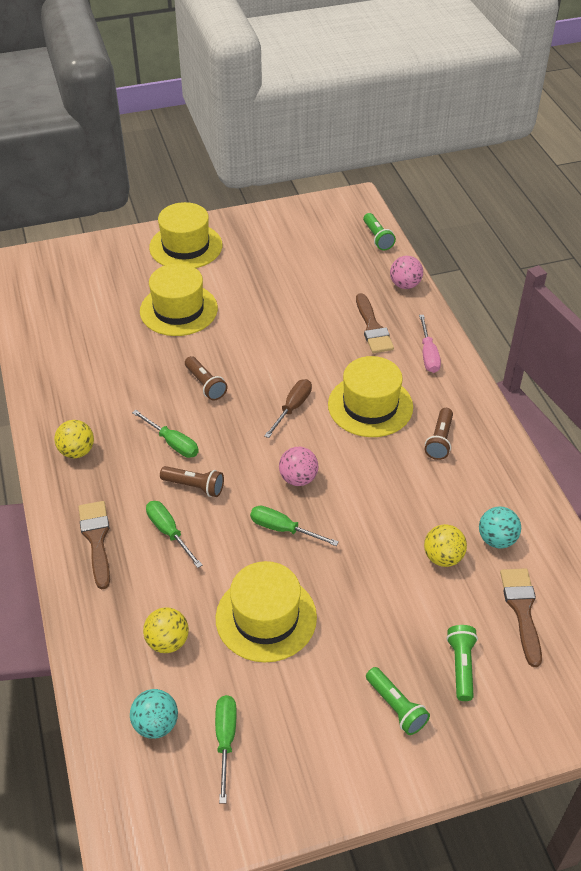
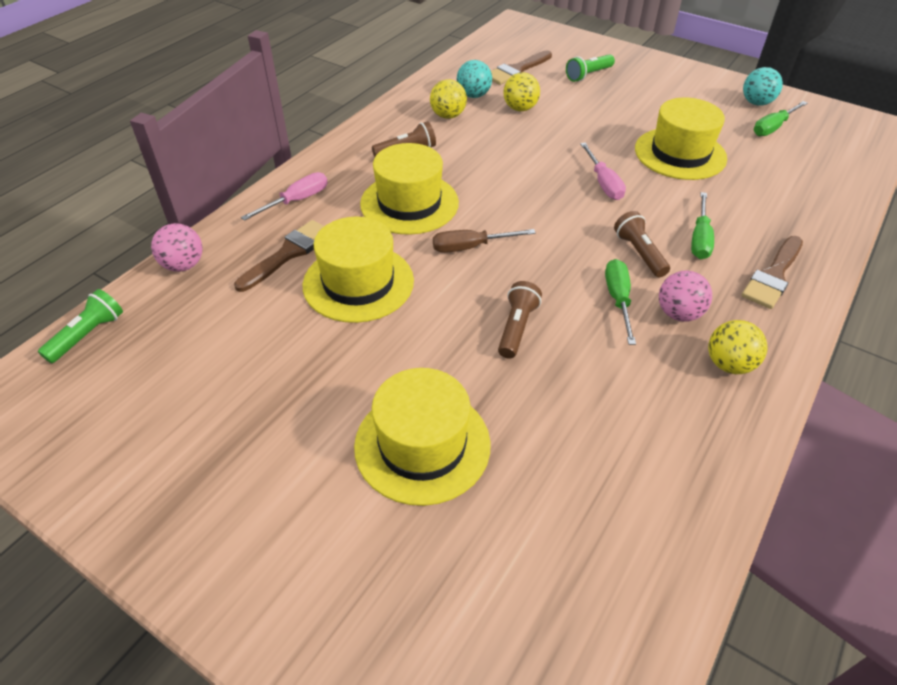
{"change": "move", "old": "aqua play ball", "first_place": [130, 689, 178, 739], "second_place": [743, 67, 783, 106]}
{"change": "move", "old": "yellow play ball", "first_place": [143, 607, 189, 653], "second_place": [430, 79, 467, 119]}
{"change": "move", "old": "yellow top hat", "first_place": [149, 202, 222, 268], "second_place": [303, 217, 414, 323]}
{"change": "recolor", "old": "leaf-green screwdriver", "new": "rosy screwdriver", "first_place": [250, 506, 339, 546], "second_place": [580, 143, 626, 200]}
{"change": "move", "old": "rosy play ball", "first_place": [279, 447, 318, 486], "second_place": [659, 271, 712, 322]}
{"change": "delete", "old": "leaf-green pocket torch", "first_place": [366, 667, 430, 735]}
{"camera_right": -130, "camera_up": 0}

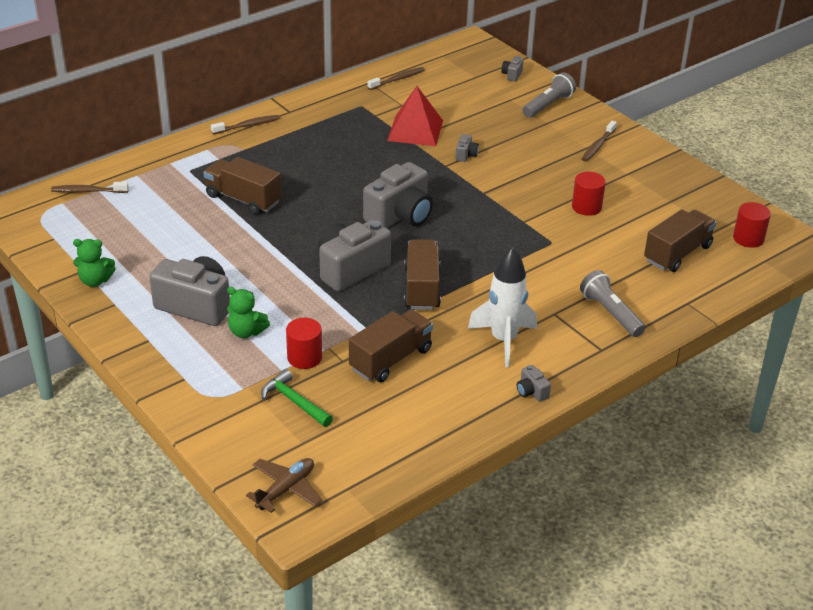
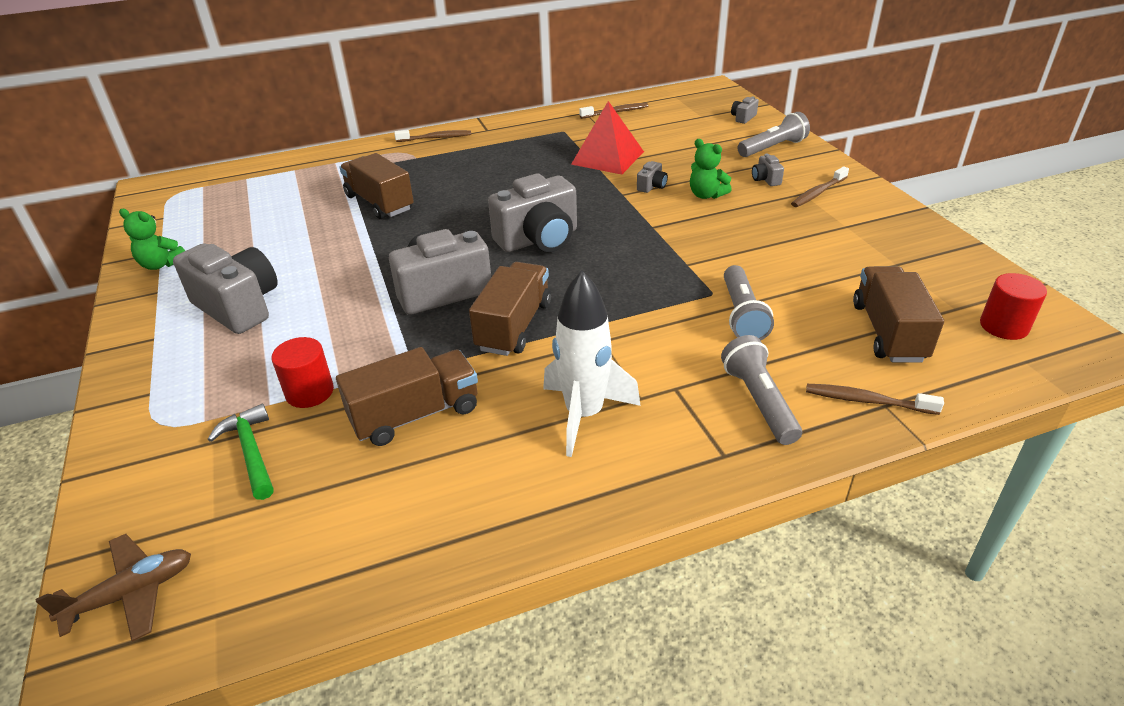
{"change": "move", "old": "russet toothbrush", "first_place": [51, 182, 129, 193], "second_place": [806, 384, 944, 415]}
{"change": "move", "old": "leaf-green teddy bear", "first_place": [227, 287, 270, 338], "second_place": [690, 139, 732, 199]}
{"change": "move", "old": "grey photo camera", "first_place": [517, 365, 551, 402], "second_place": [752, 154, 784, 186]}
{"change": "delete", "old": "scarlet cylinder shape", "first_place": [572, 172, 606, 216]}
{"change": "rotate", "old": "russet lorry", "first_place": [644, 209, 716, 272], "second_place": [853, 266, 944, 362], "degrees": -60}
{"change": "insert", "new": "grey pocket torch", "second_place": [724, 265, 774, 341]}
{"camera_right": 20, "camera_up": 0}

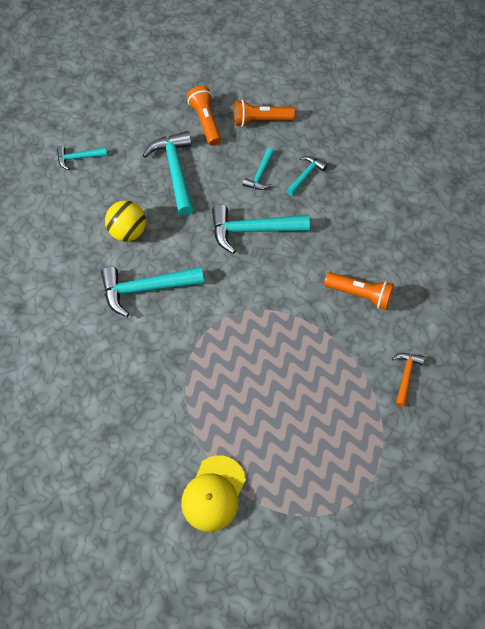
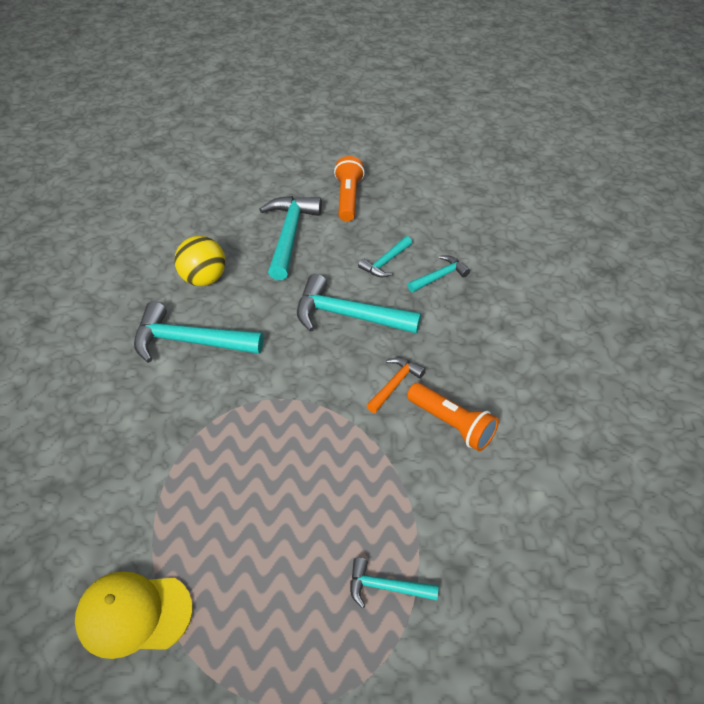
{"change": "move", "old": "aqua carpenter's hammer", "first_place": [57, 146, 108, 170], "second_place": [350, 558, 439, 608]}
{"change": "rotate", "old": "yellow peaked cap", "first_place": [181, 455, 246, 532], "second_place": [75, 571, 193, 659], "degrees": 45}
{"change": "delete", "old": "orange-coloured pocket torch", "first_place": [234, 100, 295, 127]}
{"change": "move", "old": "orange-coloured carpenter's hammer", "first_place": [392, 353, 425, 407], "second_place": [366, 357, 426, 413]}
{"camera_right": 20, "camera_up": -15}

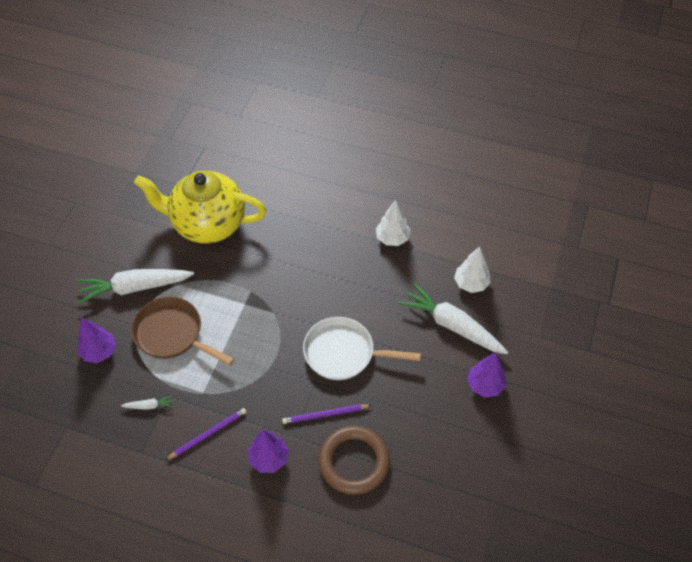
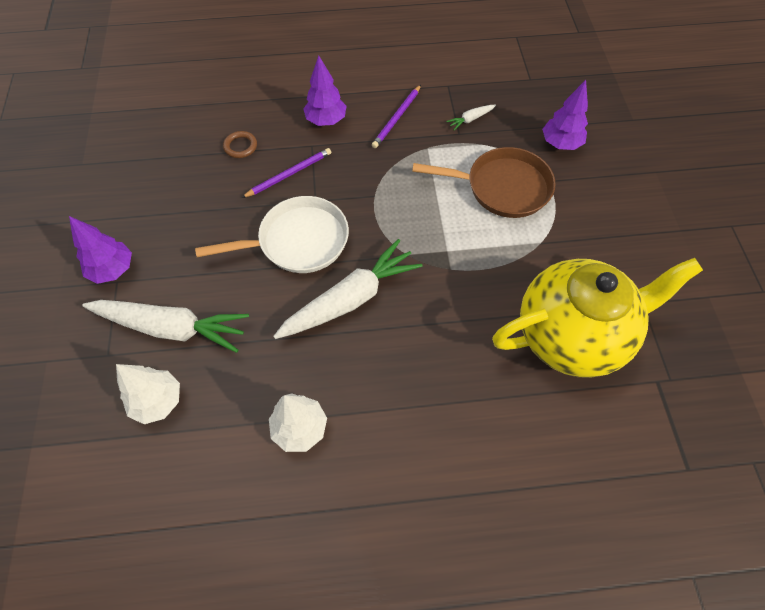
{"change": "move", "old": "white root vegetable", "first_place": [77, 269, 194, 304], "second_place": [273, 239, 423, 339]}
{"change": "resize", "old": "russet ring", "first_place": [318, 426, 390, 495], "second_place": [223, 131, 257, 158], "factor": 0.44}
{"camera_right": 155, "camera_up": 5}

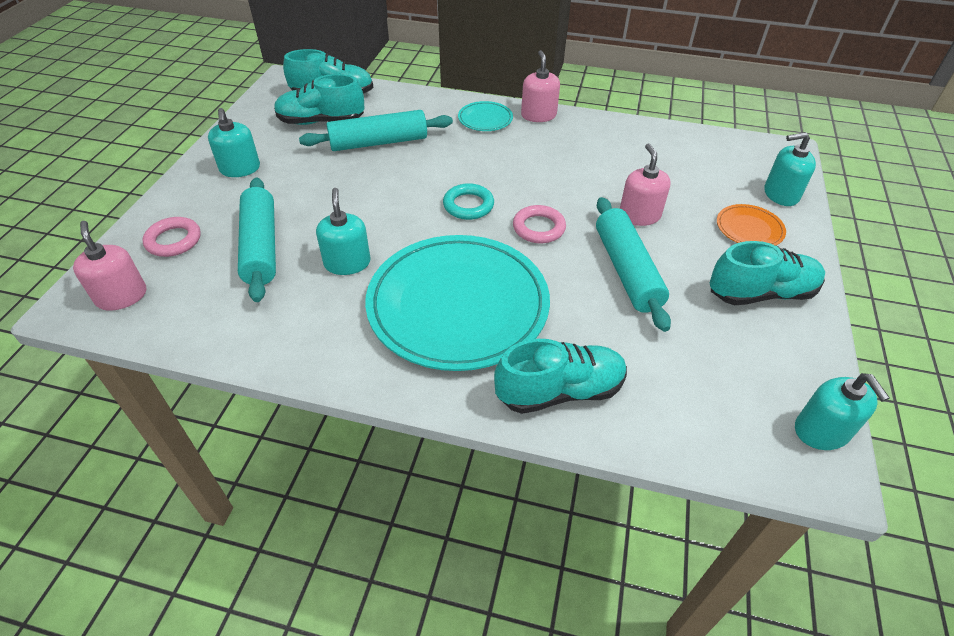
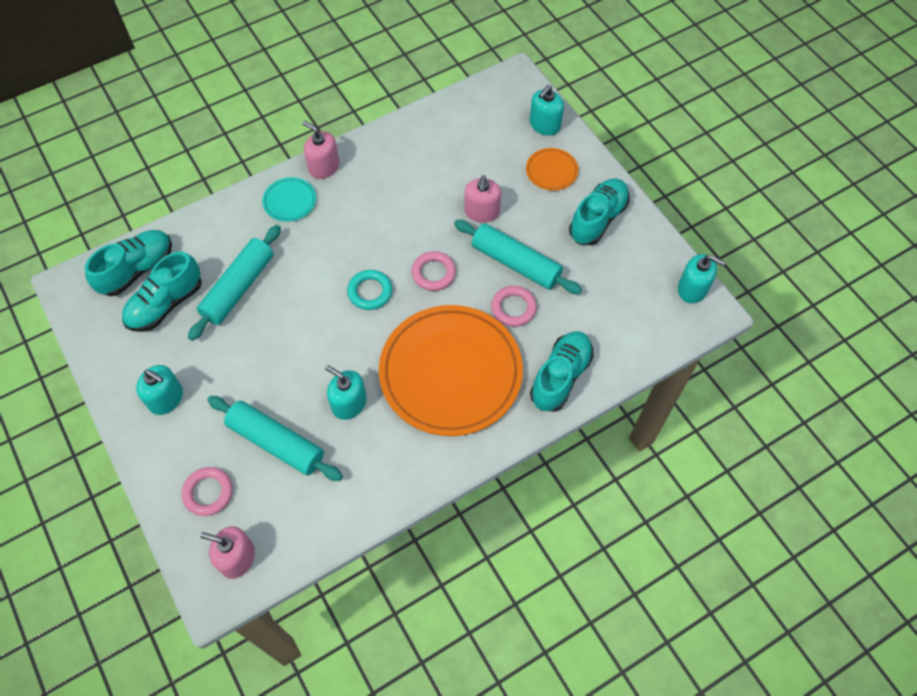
{"change": "recolor", "old": "aqua plate", "new": "orange-coloured plate", "first_place": [365, 235, 550, 371], "second_place": [379, 305, 523, 436]}
{"change": "rotate", "old": "rosy soap dispenser", "first_place": [620, 143, 671, 226], "second_place": [464, 175, 501, 223], "degrees": -120}
{"change": "insert", "new": "rosy ring", "second_place": [491, 286, 537, 327]}
{"camera_right": -45, "camera_up": 15}

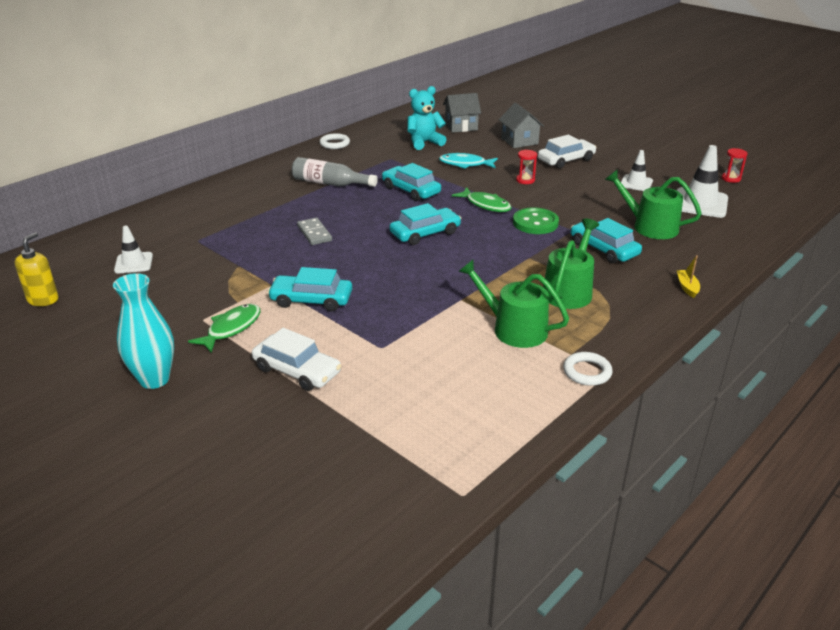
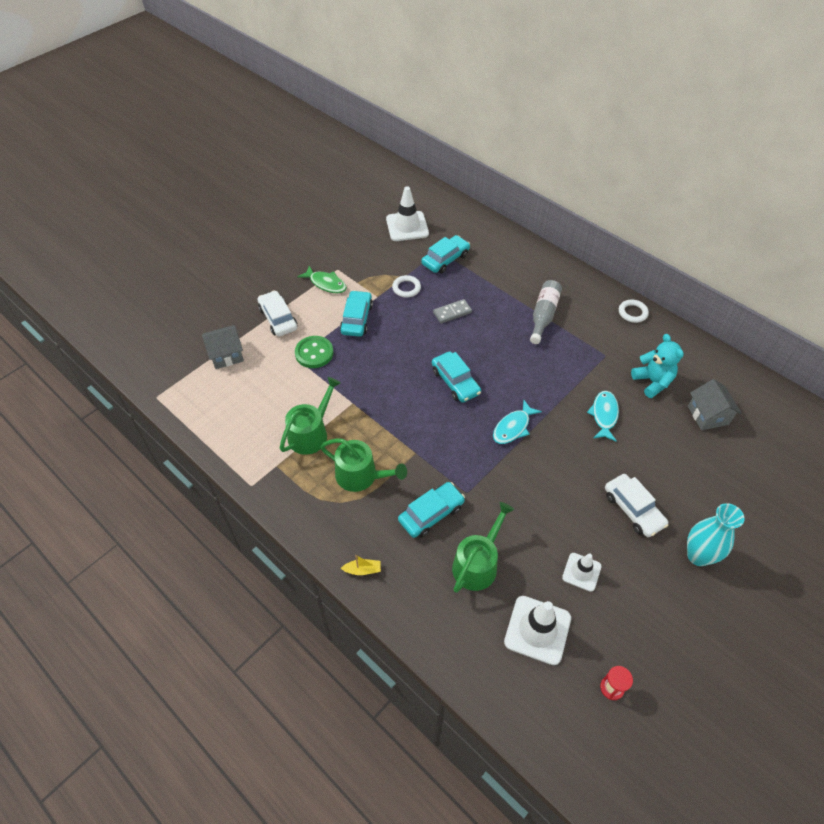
{"change": "delete", "old": "yellow soap dispenser", "first_place": [15, 232, 59, 306]}
{"change": "move", "old": "aqua vase", "first_place": [113, 273, 174, 389], "second_place": [687, 503, 744, 566]}
{"change": "resize", "old": "white traffic cone", "first_place": [114, 226, 153, 274], "second_place": [386, 186, 429, 241], "factor": 1.66}
{"change": "rotate", "old": "white car", "first_place": [252, 328, 341, 391], "second_place": [258, 291, 298, 336], "degrees": 120}
{"change": "move", "old": "aqua car", "first_place": [382, 163, 441, 201], "second_place": [421, 235, 470, 273]}
{"change": "recolor", "old": "leaf-green fish", "new": "aqua fish", "first_place": [452, 187, 512, 212], "second_place": [493, 400, 542, 444]}
{"change": "move", "old": "grey house", "first_place": [498, 103, 544, 148], "second_place": [202, 325, 244, 369]}
{"change": "move", "old": "leaf-green shirt button", "first_place": [513, 208, 559, 234], "second_place": [295, 336, 334, 368]}
{"change": "delete", "old": "scarlet sandglass", "first_place": [516, 150, 537, 184]}
{"change": "move", "old": "white ring", "first_place": [563, 352, 612, 386], "second_place": [392, 275, 421, 297]}
{"camera_right": 90, "camera_up": 20}

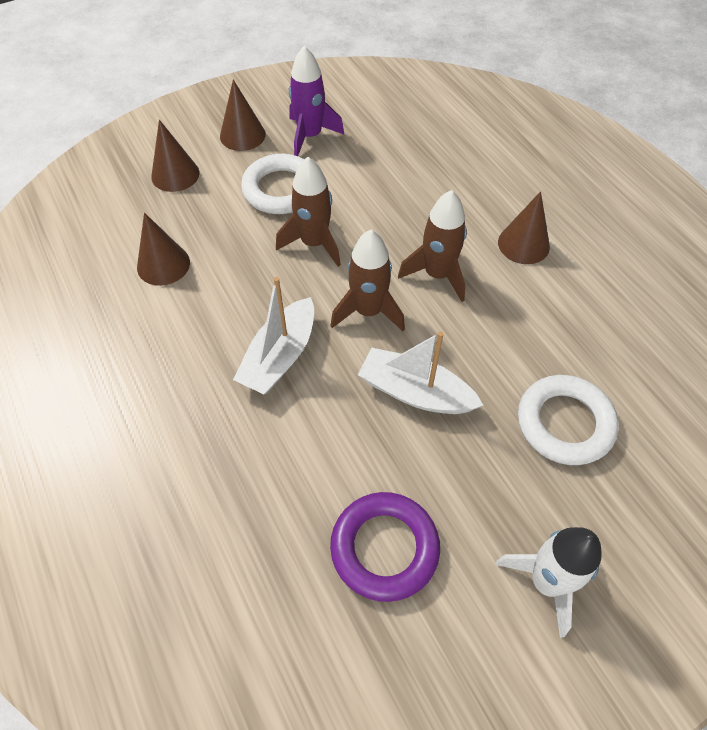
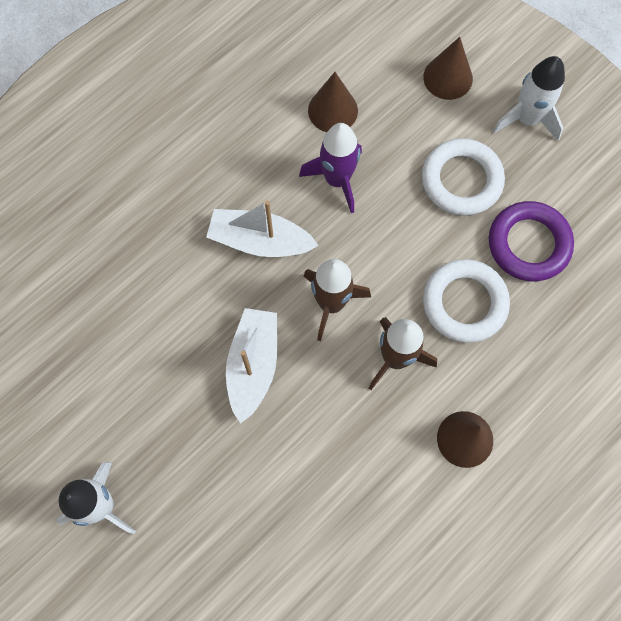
{"change": "replace", "old": "russet solid cone", "new": "white toy rocket", "first_place": [220, 79, 266, 151], "second_place": [493, 56, 565, 141]}
{"change": "delete", "old": "russet toy rocket", "first_place": [276, 157, 341, 267]}
{"change": "move", "old": "purple toy rocket", "first_place": [289, 46, 345, 156], "second_place": [299, 123, 362, 213]}
{"change": "move", "old": "purple ring", "first_place": [330, 492, 440, 602], "second_place": [489, 201, 574, 282]}
{"change": "move", "old": "white ring", "first_place": [518, 375, 619, 465], "second_place": [423, 259, 510, 343]}
{"camera_right": 75, "camera_up": 15}

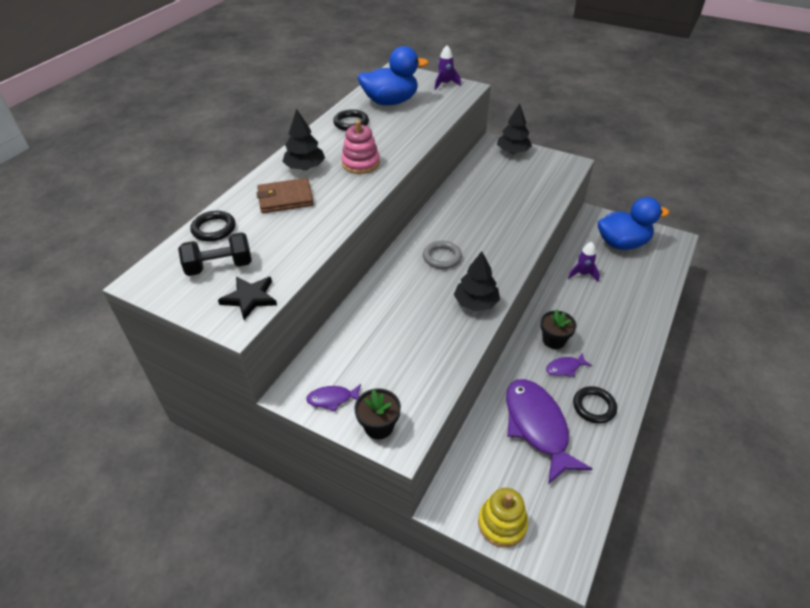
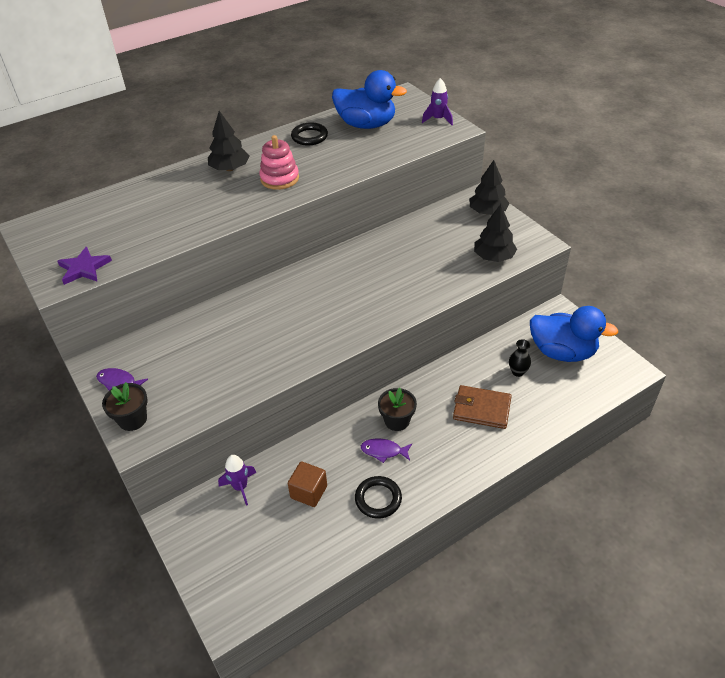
{"change": "delete", "old": "ebony dumbbell", "first_place": [178, 232, 252, 276]}
{"change": "delete", "old": "ebony ring", "first_place": [190, 211, 235, 241]}
{"change": "recolor", "old": "ebony five-pointed star", "new": "purple five-pointed star", "first_place": [218, 277, 277, 320], "second_place": [57, 247, 112, 285]}
{"change": "move", "old": "russet wallet", "first_place": [257, 178, 314, 213], "second_place": [453, 385, 512, 429]}
{"change": "delete", "old": "grey ring", "first_place": [423, 241, 462, 269]}
{"change": "move", "old": "ebony tree", "first_place": [454, 251, 500, 311], "second_place": [474, 204, 517, 262]}
{"change": "delete", "old": "yellow stacking toy", "first_place": [478, 488, 528, 548]}
{"change": "replace", "old": "purple fish", "new": "russet block", "first_place": [506, 379, 592, 484], "second_place": [288, 462, 327, 507]}
{"change": "move", "old": "purple toy rocket", "first_place": [568, 242, 600, 281], "second_place": [218, 455, 256, 506]}
{"change": "insert", "new": "ebony vase", "second_place": [509, 339, 531, 377]}
{"camera_right": 30, "camera_up": 0}

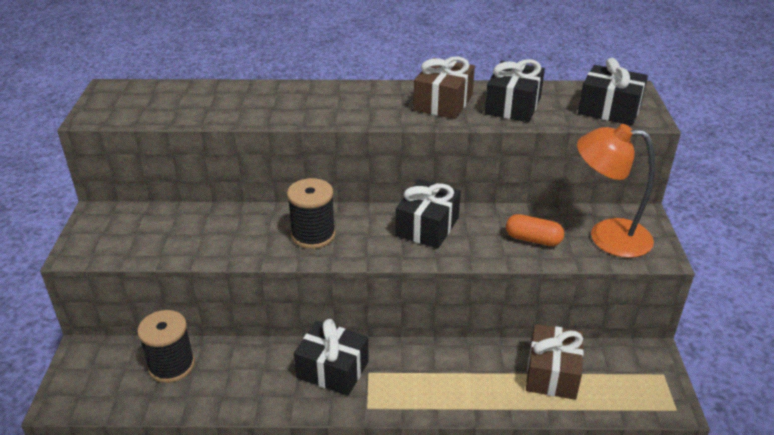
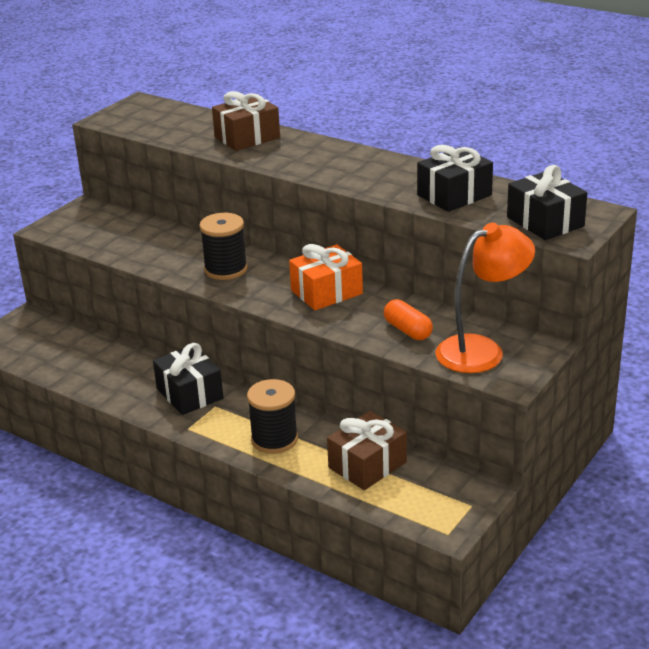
{"change": "move", "old": "ebony bobbin", "first_place": [137, 310, 195, 383], "second_place": [247, 379, 298, 454]}
{"change": "recolor", "old": "ebony gift", "new": "orange-coloured gift", "first_place": [396, 179, 461, 249], "second_place": [289, 244, 363, 310]}
{"change": "move", "old": "russet gift", "first_place": [413, 56, 475, 119], "second_place": [212, 91, 280, 151]}
{"change": "rotate", "old": "orange-coloured reading lamp", "first_place": [577, 124, 655, 258], "second_place": [435, 223, 535, 373], "degrees": 105}
{"camera_right": 35, "camera_up": -5}

